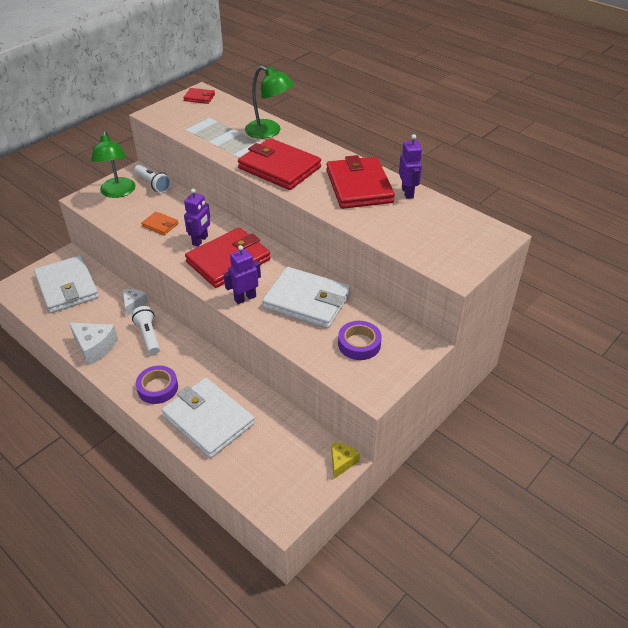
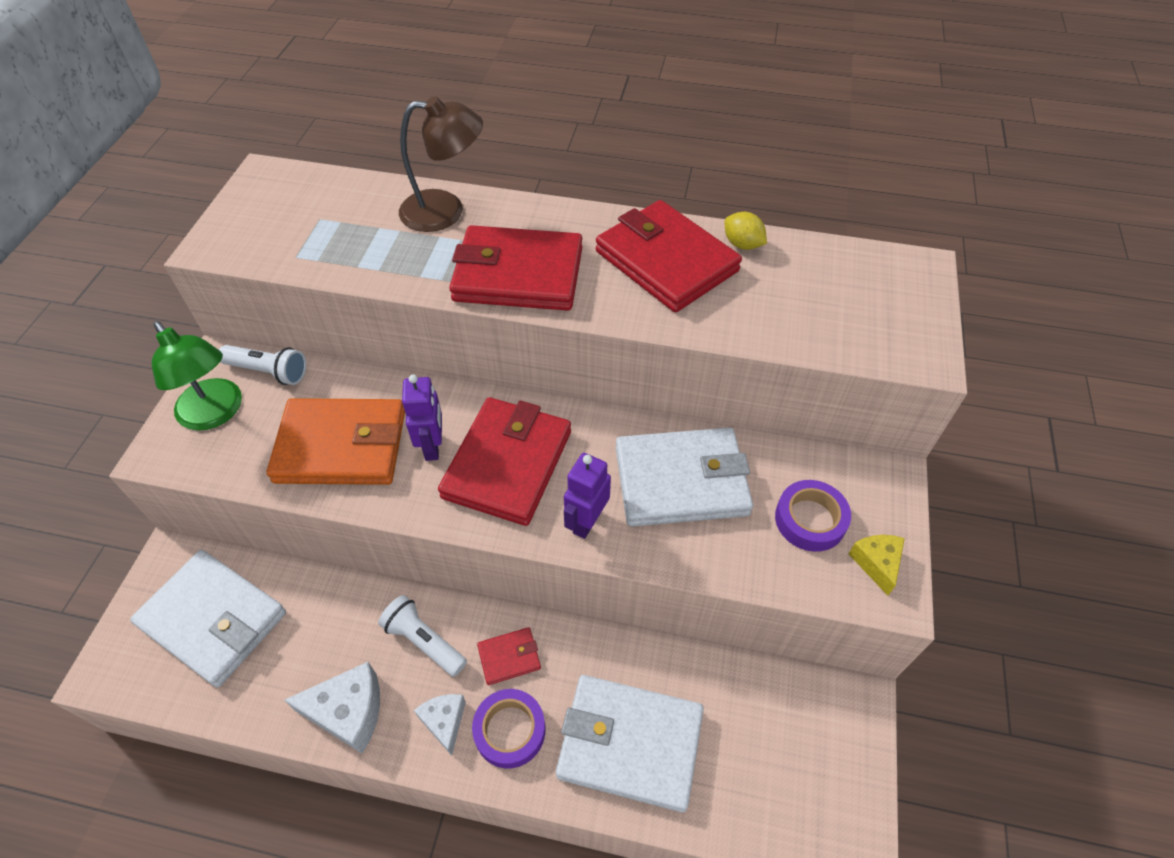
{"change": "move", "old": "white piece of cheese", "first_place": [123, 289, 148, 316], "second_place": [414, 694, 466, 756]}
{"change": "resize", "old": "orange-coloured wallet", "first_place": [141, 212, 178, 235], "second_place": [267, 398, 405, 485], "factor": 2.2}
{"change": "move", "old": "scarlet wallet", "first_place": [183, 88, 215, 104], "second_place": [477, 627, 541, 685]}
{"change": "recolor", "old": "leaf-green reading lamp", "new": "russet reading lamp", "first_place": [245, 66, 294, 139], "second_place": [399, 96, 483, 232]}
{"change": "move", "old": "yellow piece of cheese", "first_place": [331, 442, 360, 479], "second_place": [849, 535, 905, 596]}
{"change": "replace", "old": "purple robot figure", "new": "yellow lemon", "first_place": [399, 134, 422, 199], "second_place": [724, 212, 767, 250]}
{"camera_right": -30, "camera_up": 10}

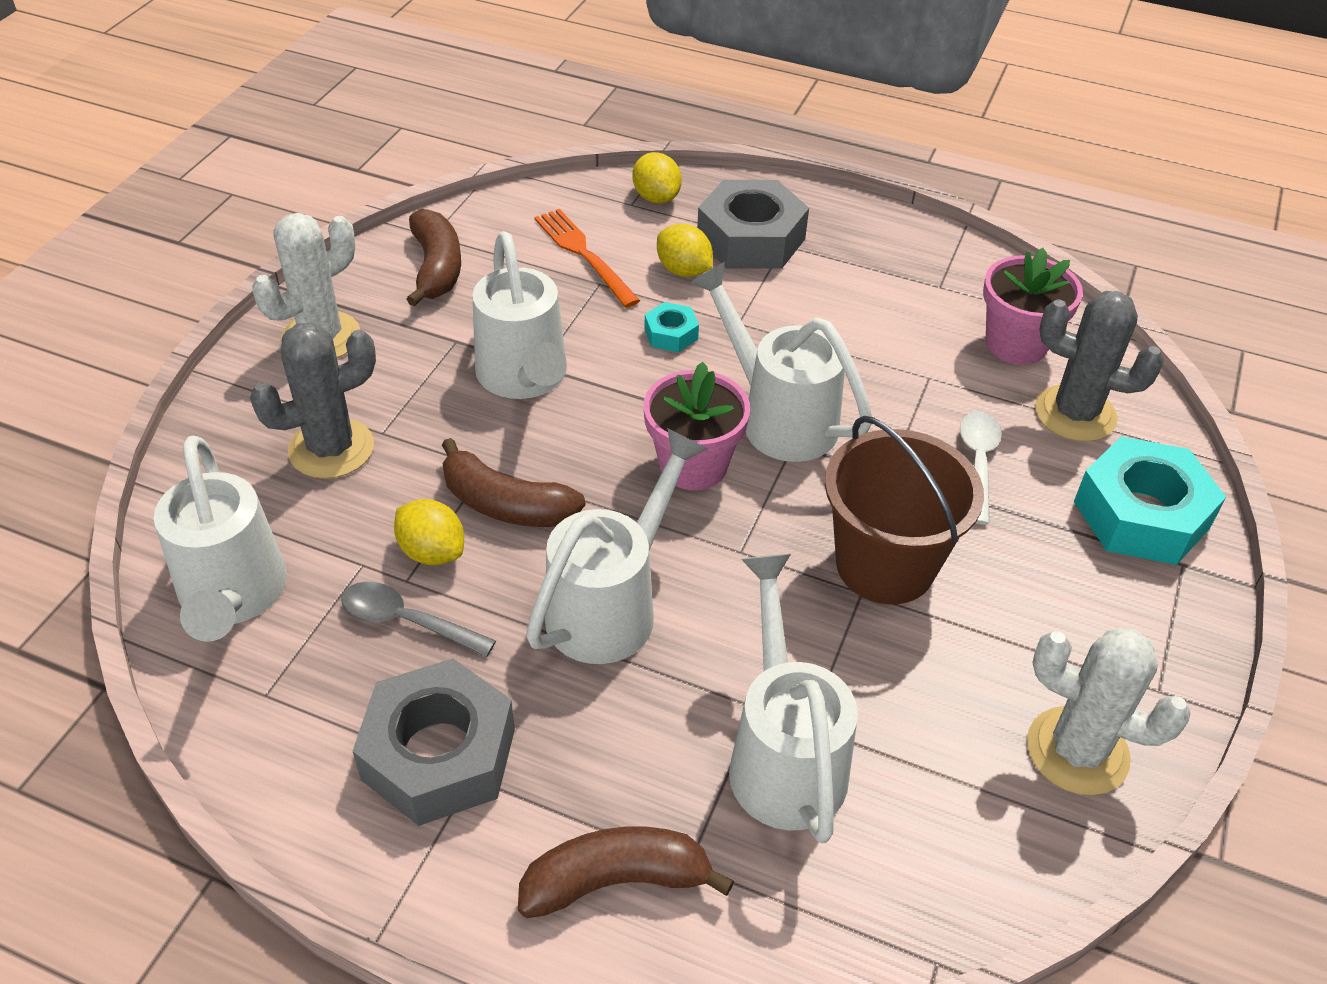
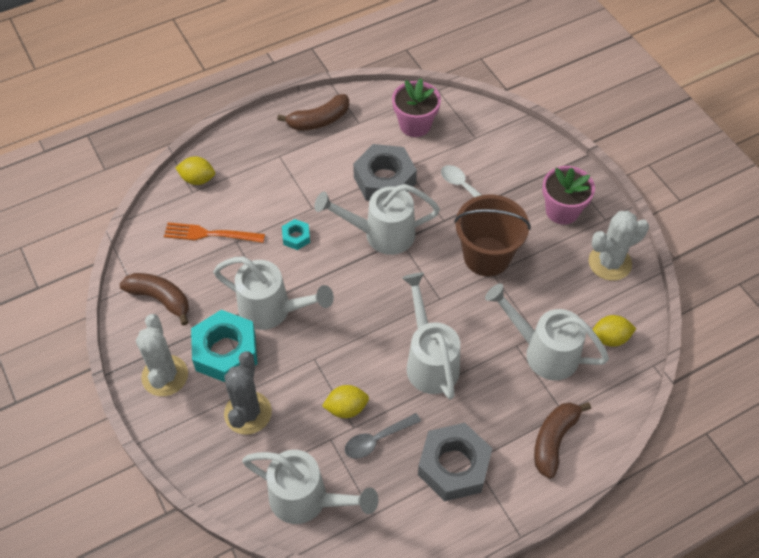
{"change": "move", "old": "russet toy banana", "first_place": [442, 438, 585, 527], "second_place": [277, 94, 349, 131]}
{"change": "move", "old": "rosy flower pot", "first_place": [643, 362, 750, 490], "second_place": [542, 166, 595, 225]}
{"change": "move", "old": "yellow lemon", "first_place": [657, 224, 713, 277], "second_place": [592, 315, 636, 347]}
{"change": "move", "old": "grey nut", "first_place": [697, 180, 809, 269], "second_place": [353, 144, 417, 201]}
{"change": "delete", "old": "grey saguaro cactus", "first_place": [1035, 291, 1164, 442]}
{"change": "move", "old": "aqua nut", "first_place": [1074, 436, 1226, 565], "second_place": [191, 310, 258, 382]}
{"camera_right": -50, "camera_up": 10}

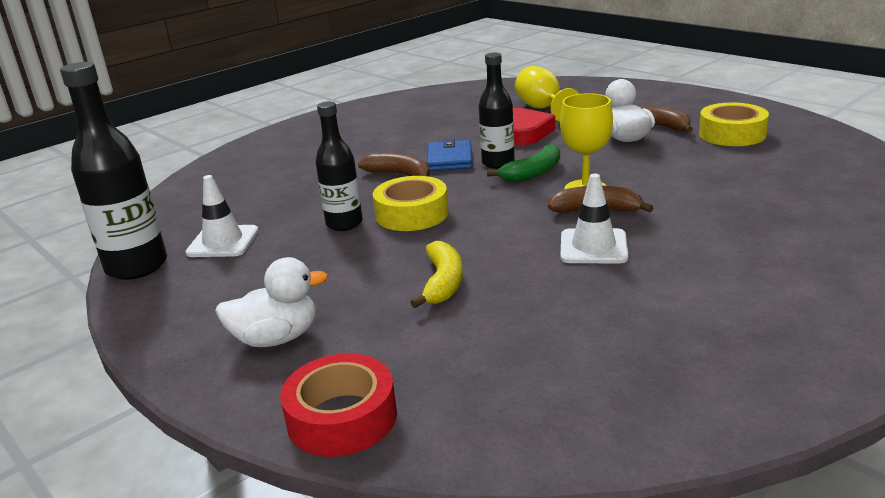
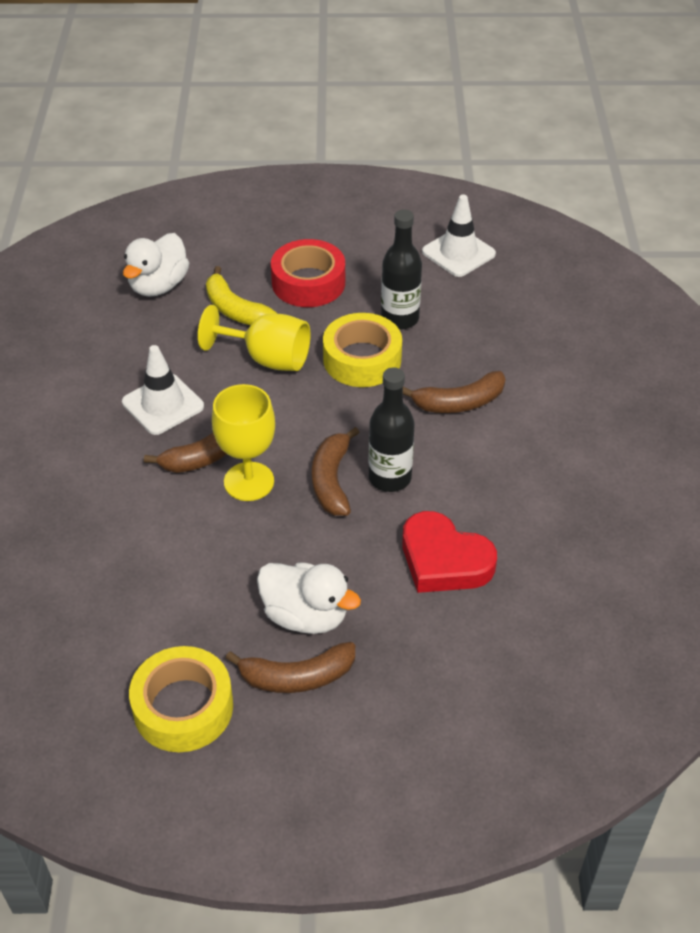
{"change": "delete", "old": "ebony drink bottle", "first_place": [60, 62, 167, 280]}
{"change": "move", "old": "white duck", "first_place": [215, 257, 328, 347], "second_place": [123, 233, 189, 297]}
{"change": "move", "old": "scarlet sticky tape", "first_place": [280, 353, 397, 457], "second_place": [271, 239, 345, 307]}
{"change": "delete", "old": "blue wallet", "first_place": [427, 139, 473, 171]}
{"change": "recolor", "old": "leaf-green toy banana", "new": "russet toy banana", "first_place": [487, 144, 560, 182], "second_place": [312, 427, 360, 516]}
{"change": "move", "old": "yellow chalice", "first_place": [515, 66, 579, 121], "second_place": [198, 305, 310, 371]}
{"camera_right": 130, "camera_up": 20}

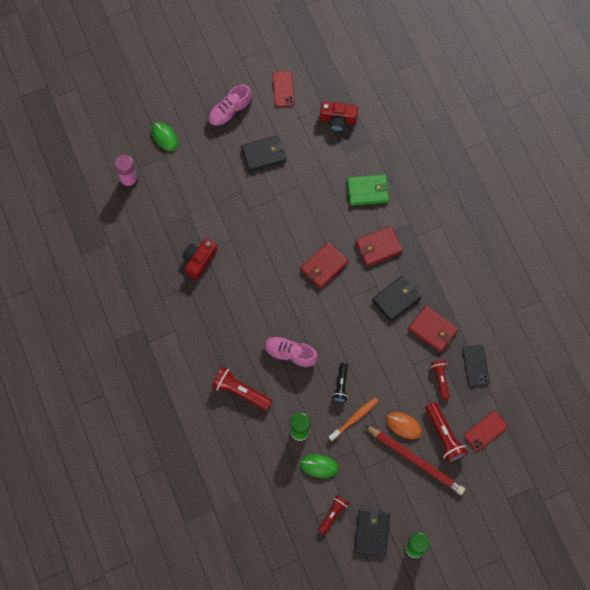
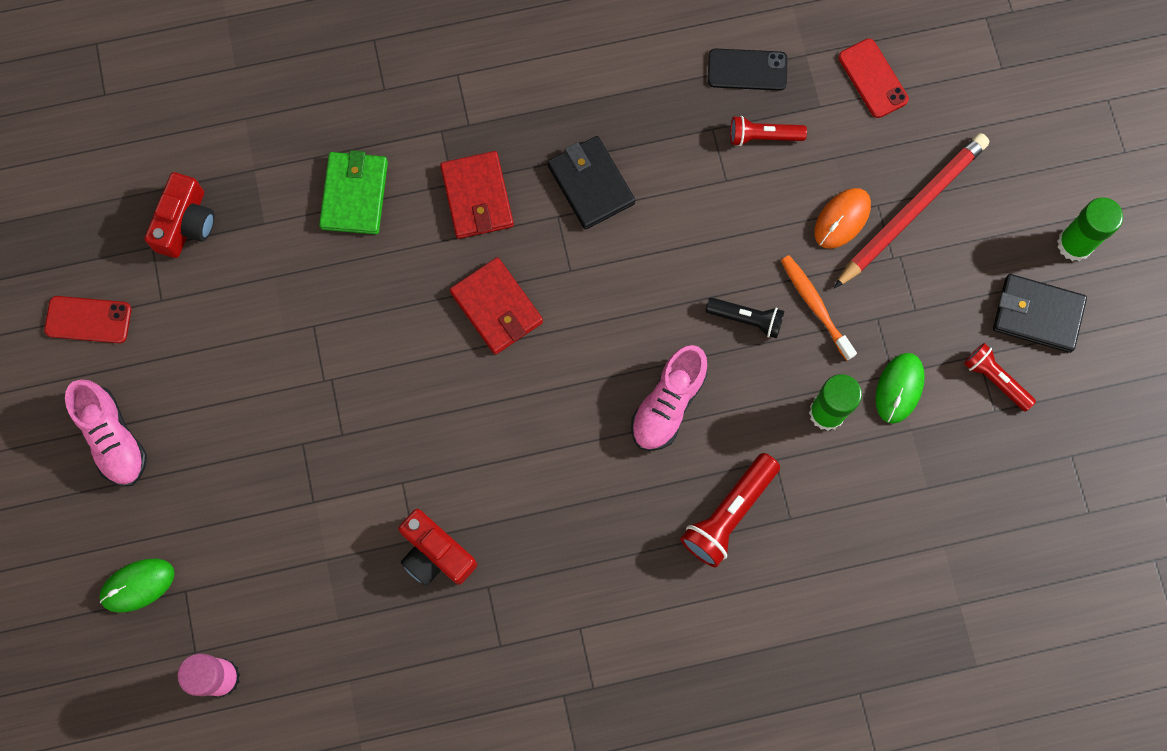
{"change": "delete", "old": "ebony wallet", "first_place": [241, 135, 286, 172]}
{"change": "delete", "old": "scarlet wallet", "first_place": [408, 306, 458, 352]}
{"change": "delete", "old": "scarlet pocket torch", "first_place": [425, 402, 468, 463]}
{"camera_right": -80, "camera_up": 5}

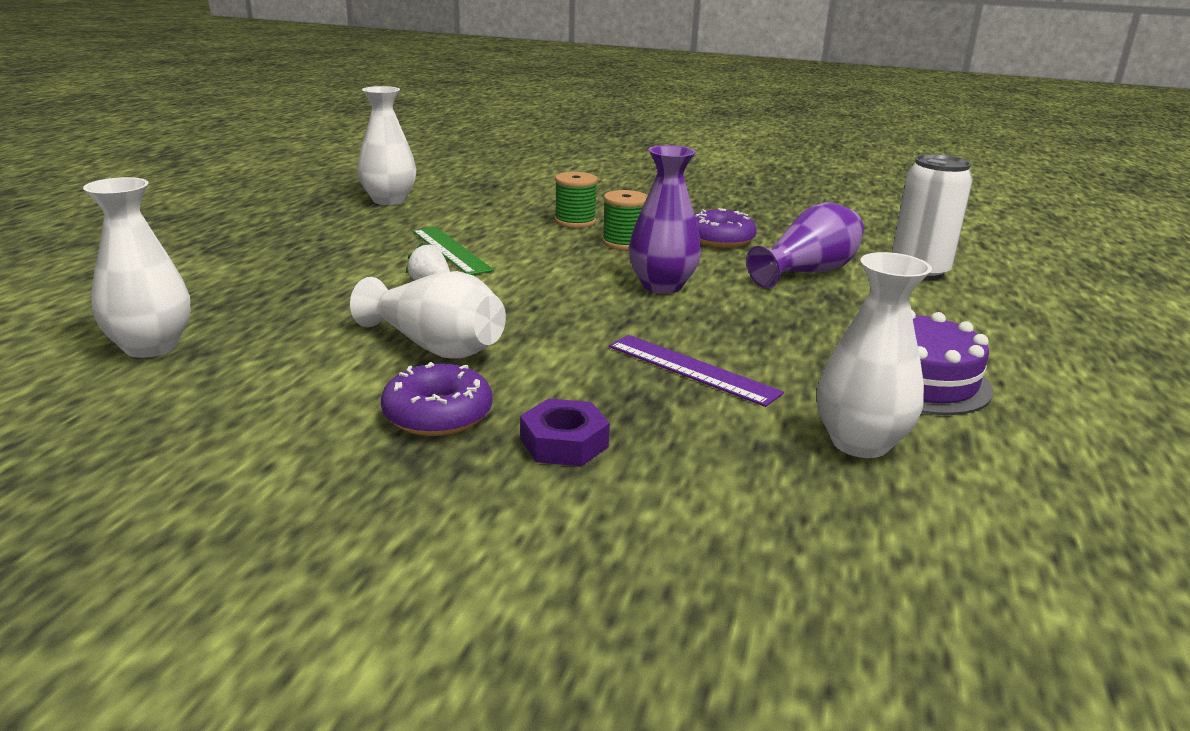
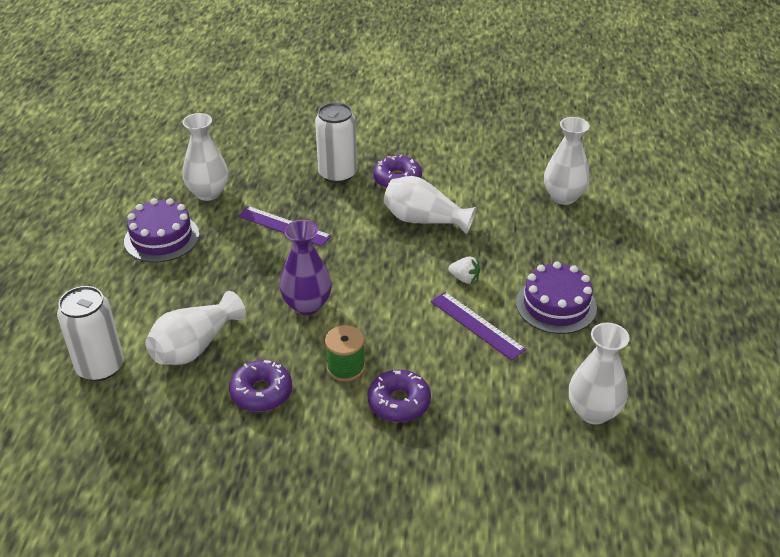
{"change": "recolor", "old": "leaf-green ruler", "new": "purple ruler", "first_place": [413, 227, 494, 275], "second_place": [431, 292, 526, 360]}
{"change": "replace", "old": "purple nut", "new": "white soda can", "first_place": [520, 399, 610, 466], "second_place": [315, 103, 357, 183]}
{"change": "replace", "old": "leaf-green bobbin", "new": "purple doughnut", "first_place": [554, 172, 598, 228], "second_place": [367, 370, 431, 422]}
{"change": "recolor", "old": "purple vase", "new": "white vase", "first_place": [746, 203, 864, 288], "second_place": [145, 291, 246, 365]}
{"change": "insert", "new": "purple gateau", "second_place": [516, 262, 597, 334]}
{"camera_right": 170, "camera_up": 15}

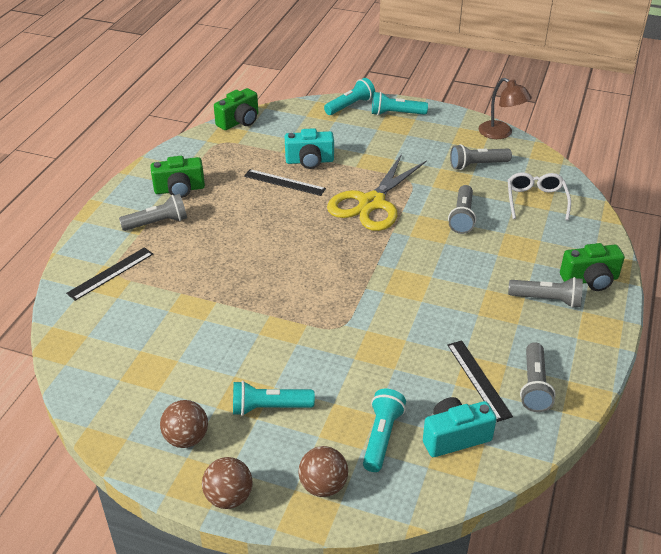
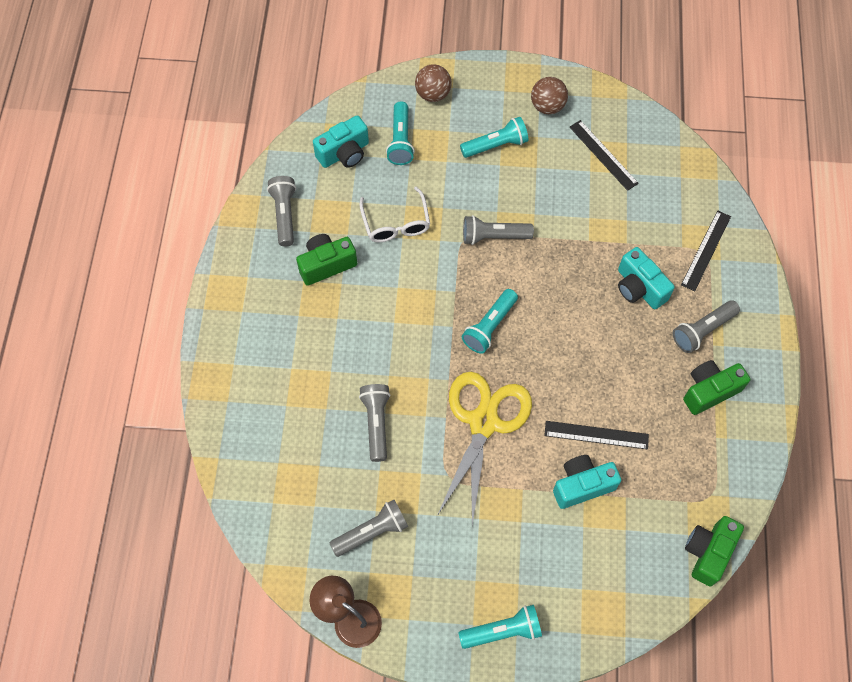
{"change": "delete", "old": "russet play ball", "first_place": [202, 457, 253, 509]}
{"change": "move", "old": "aqua pocket torch", "first_place": [324, 78, 375, 115], "second_place": [462, 289, 518, 354]}
{"change": "move", "old": "ebony ruler", "first_place": [447, 341, 513, 422], "second_place": [570, 120, 639, 191]}
{"change": "move", "old": "white glasses", "first_place": [508, 172, 571, 221], "second_place": [359, 187, 430, 242]}
{"change": "move", "old": "grey pocket torch", "first_place": [508, 277, 583, 308], "second_place": [463, 215, 534, 245]}
{"change": "move", "old": "leaf-green photo camera", "first_place": [560, 243, 625, 291], "second_place": [296, 234, 357, 286]}
{"change": "insert", "new": "aqua photo camera", "second_place": [618, 247, 675, 309]}
{"camera_right": 165, "camera_up": 25}

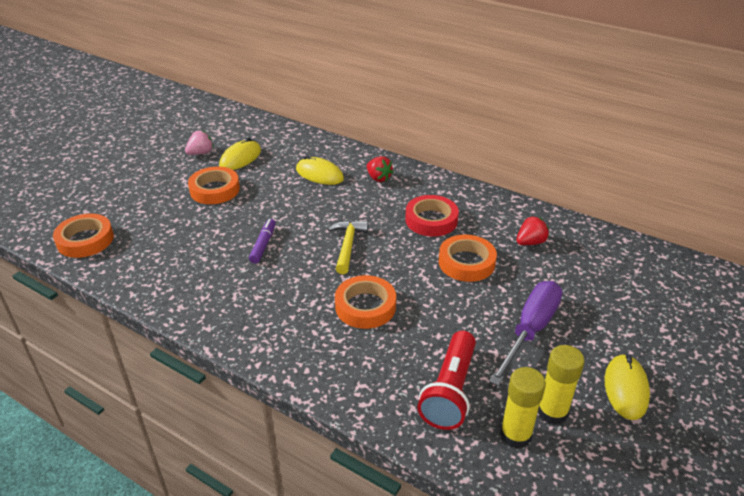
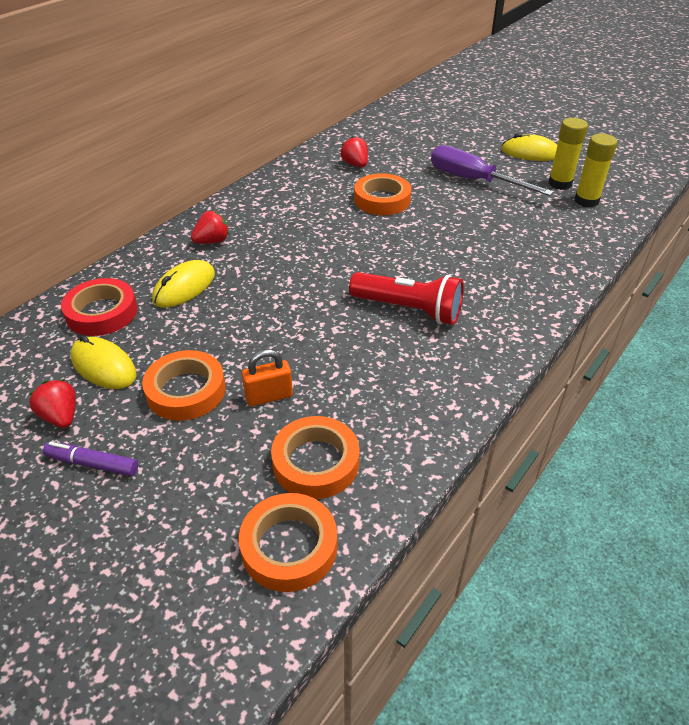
{"change": "recolor", "old": "rosy toy strawberry", "new": "scarlet toy strawberry", "first_place": [185, 130, 213, 155], "second_place": [29, 379, 76, 428]}
{"change": "move", "old": "purple marker", "first_place": [249, 219, 276, 264], "second_place": [43, 442, 138, 476]}
{"change": "delete", "old": "yellow carpenter's hammer", "first_place": [328, 220, 368, 274]}
{"change": "move", "old": "orange-coloured sticky tape", "first_place": [335, 275, 396, 329], "second_place": [271, 416, 360, 499]}
{"change": "move", "old": "scarlet sticky tape", "first_place": [405, 195, 459, 236], "second_place": [61, 278, 138, 336]}
{"change": "move", "old": "scarlet pocket torch", "first_place": [417, 331, 476, 430], "second_place": [349, 272, 464, 325]}
{"change": "insert", "new": "orange-coloured small lock", "second_place": [242, 349, 293, 406]}
{"camera_right": -85, "camera_up": 5}

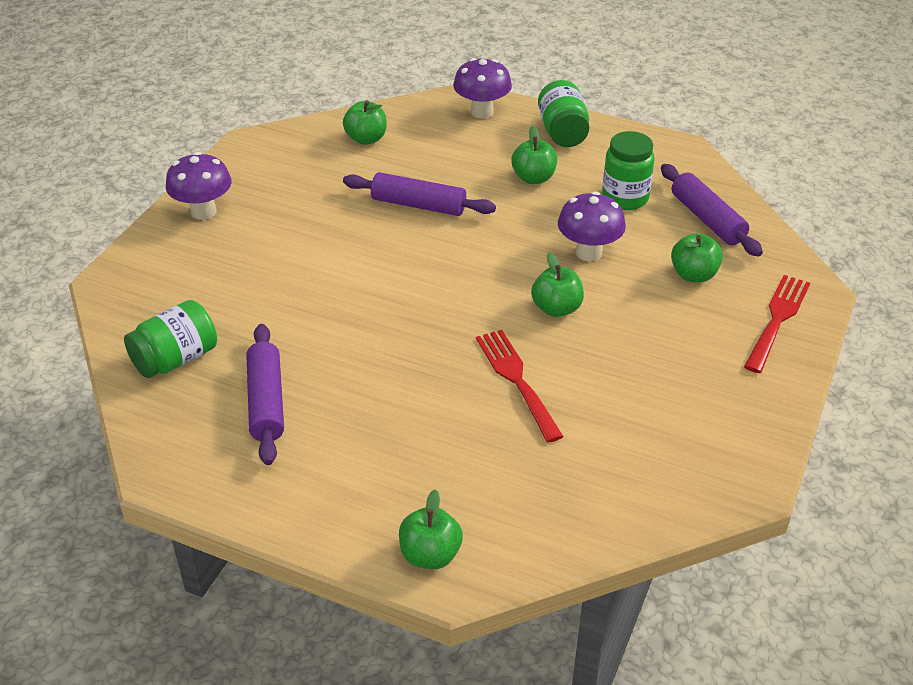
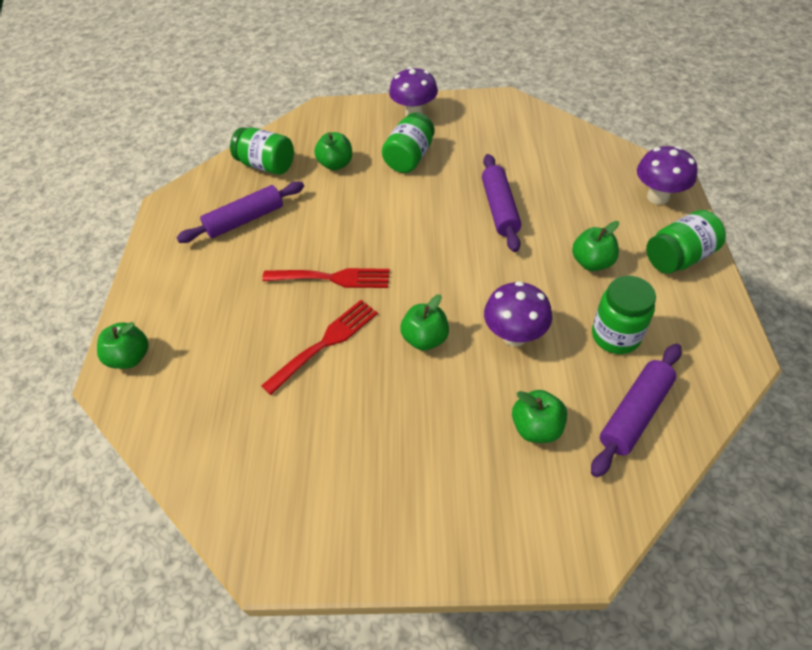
{"change": "move", "old": "leaf-green apple", "first_place": [343, 100, 387, 145], "second_place": [314, 132, 352, 170]}
{"change": "move", "old": "scarlet table fork", "first_place": [744, 275, 810, 373], "second_place": [262, 268, 390, 288]}
{"change": "insert", "new": "leaf-green jam jar", "second_place": [382, 112, 435, 173]}
{"camera_right": 70, "camera_up": 10}

